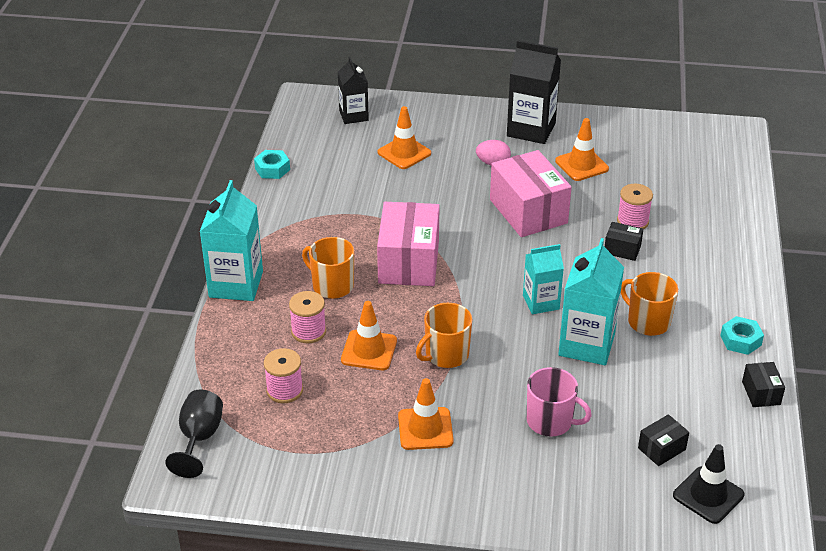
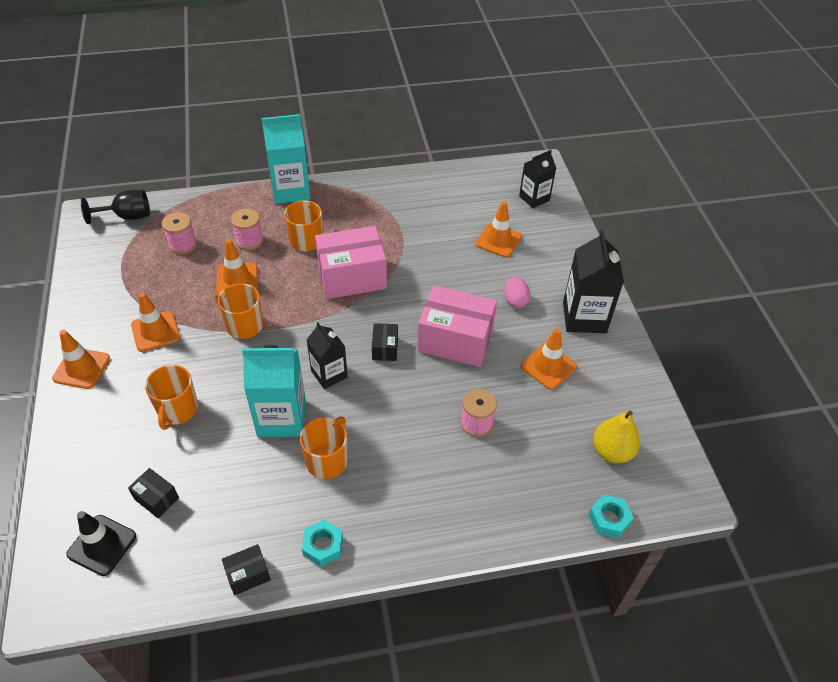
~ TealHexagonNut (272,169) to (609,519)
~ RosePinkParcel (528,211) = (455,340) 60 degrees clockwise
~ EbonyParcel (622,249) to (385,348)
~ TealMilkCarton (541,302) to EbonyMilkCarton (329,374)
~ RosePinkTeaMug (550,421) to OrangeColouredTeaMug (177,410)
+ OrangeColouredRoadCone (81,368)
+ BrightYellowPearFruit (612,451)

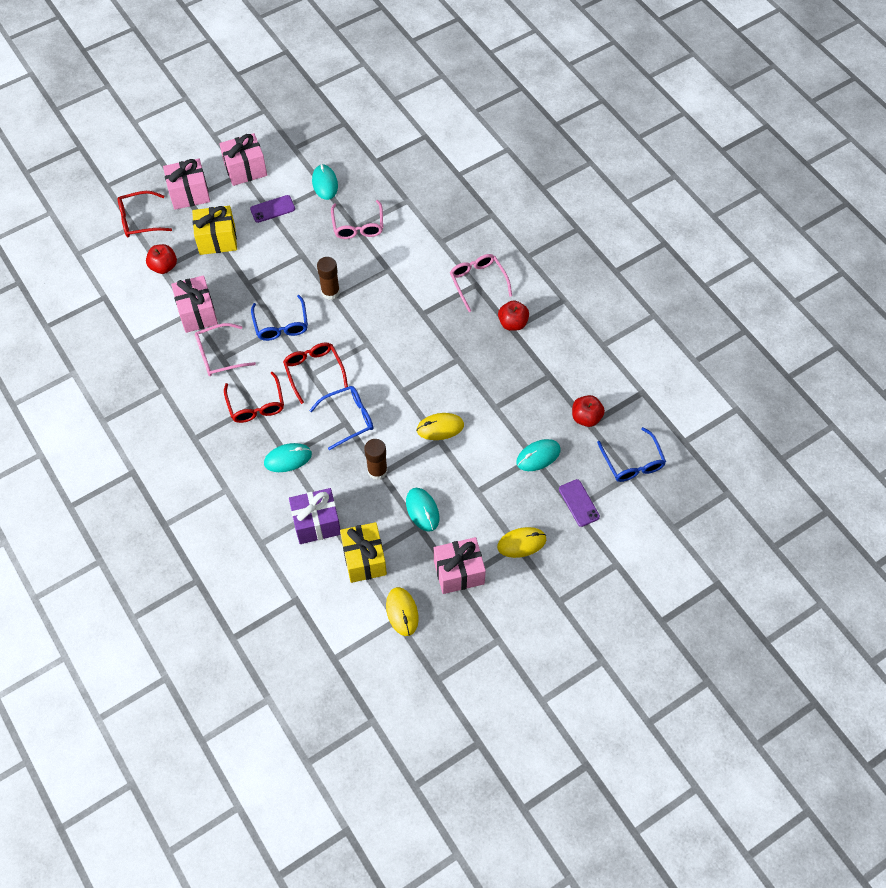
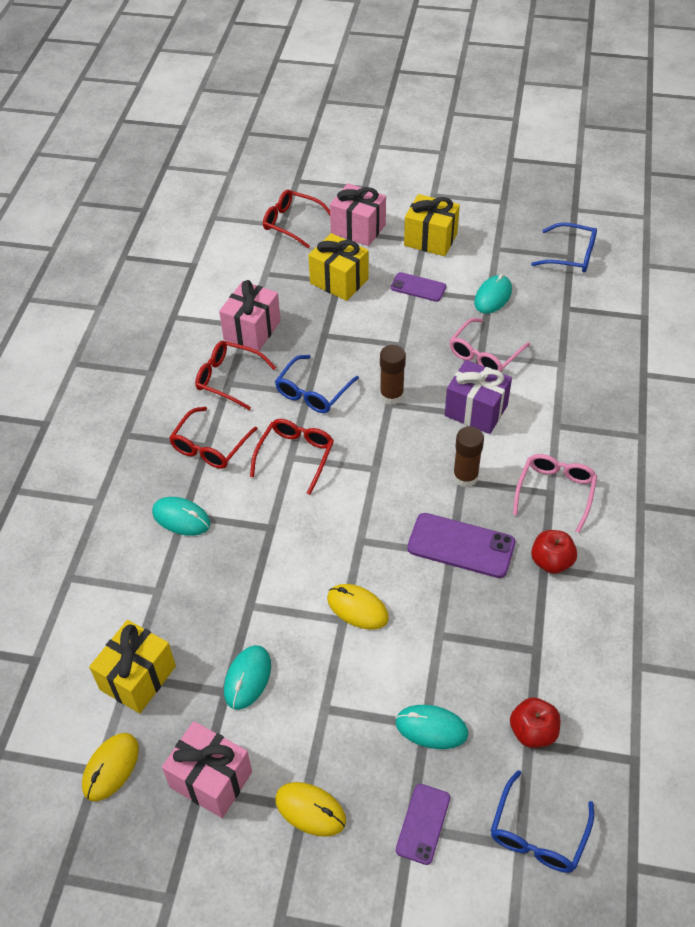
~ RosePinkWrappedGift (245,170) to BrightYellowWrappedGift (430,239)
- RedToyApple (164,266)
~ RosePinkSpectacles (219,355) to RedSpectacles (229,379)
~ CobaltSpectacles (348,419) to (570,255)
~ DarkBrownGlueStick (377,471) to (465,477)
~ PurpleWrappedGift (316,523) to (476,411)
+ PurplePhone (461,546)

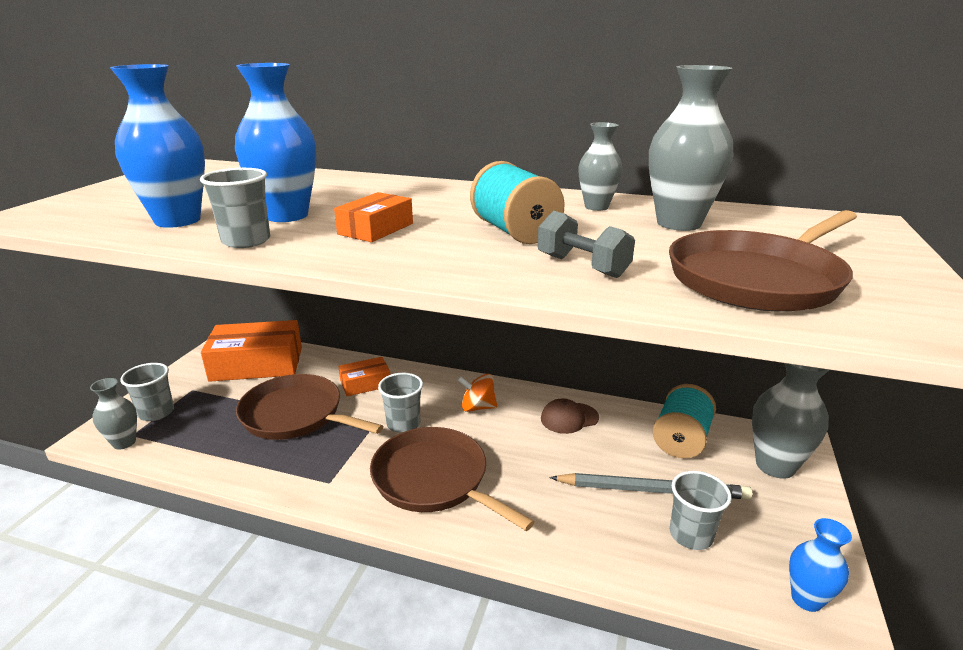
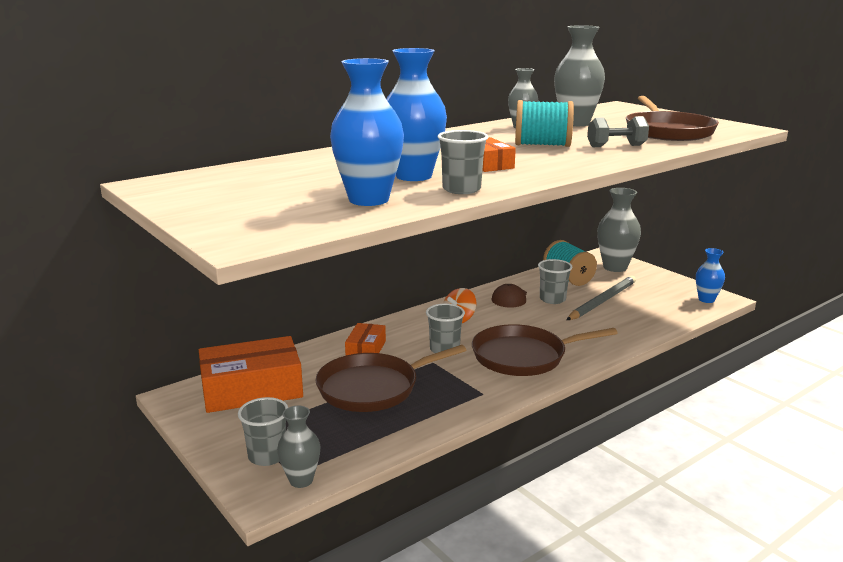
~ OrangeColouredParcel (257,364) = (252,389) 45 degrees clockwise
~ GreyBeaker (691,535) to (552,299)

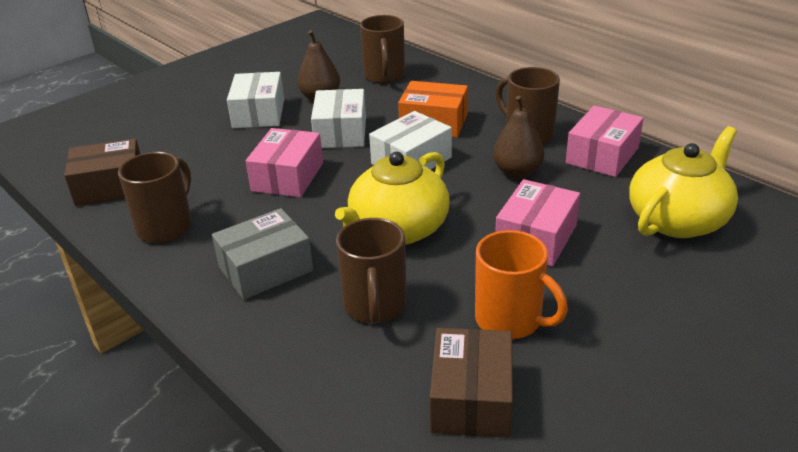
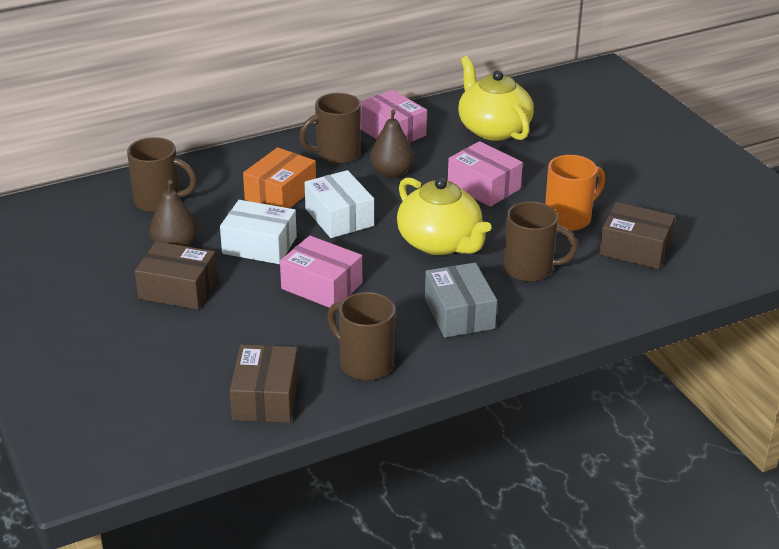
~ SnowWhiteParcel (258,113) to DarkBrownParcel (178,289)

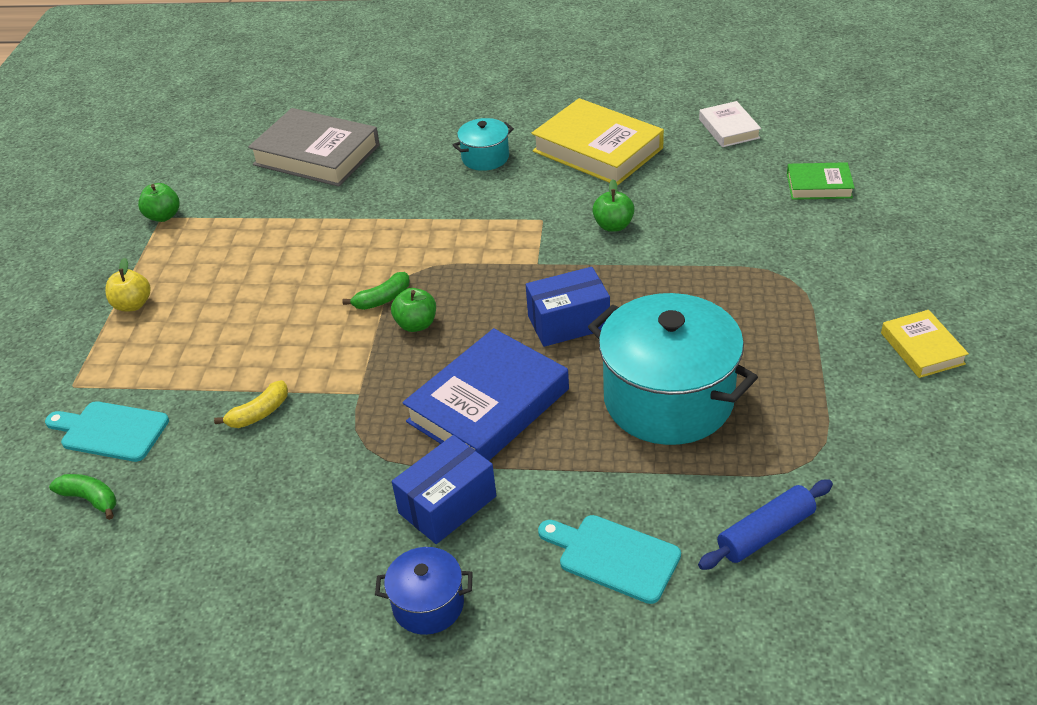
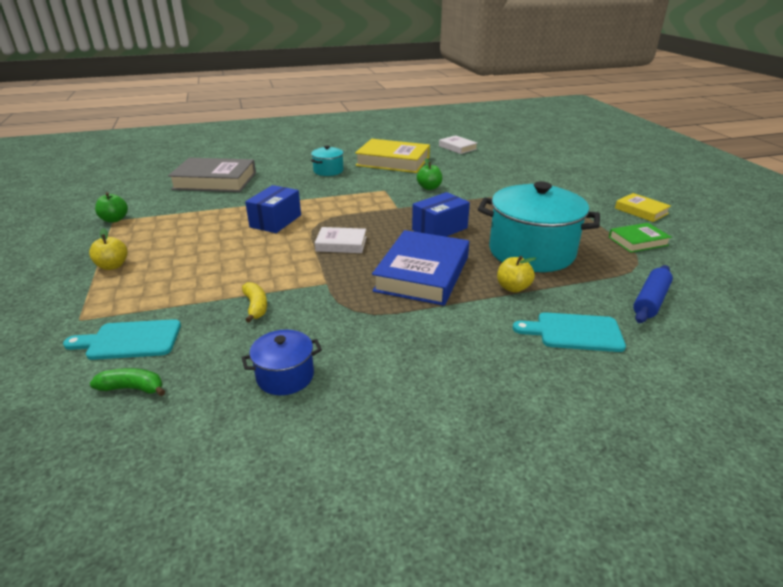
~ GreenHardcover (819,186) to (638,241)
- GreenToyBanana (382,299)
~ GreenToyApple (416,324) to SnowWhiteHardcover (341,244)
~ BrightYellowToyBanana (259,413) = (256,307) 45 degrees counterclockwise
~ CobaltParcel (447,505) to (276,221)
~ CobaltPot (428,605) to (285,376)
+ BrightYellowToyApple (513,288)

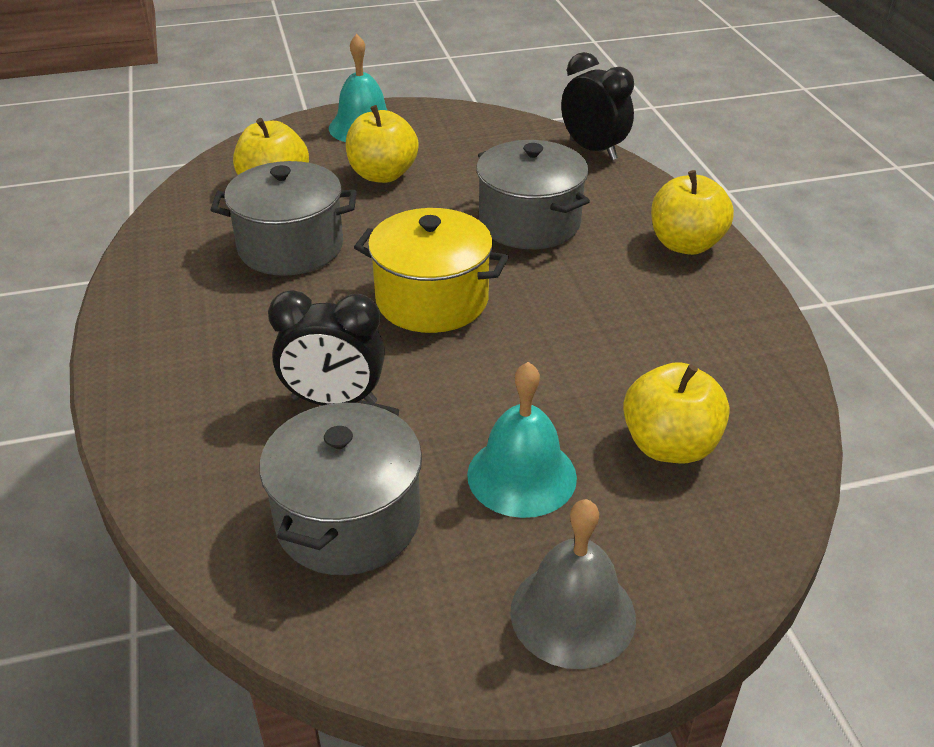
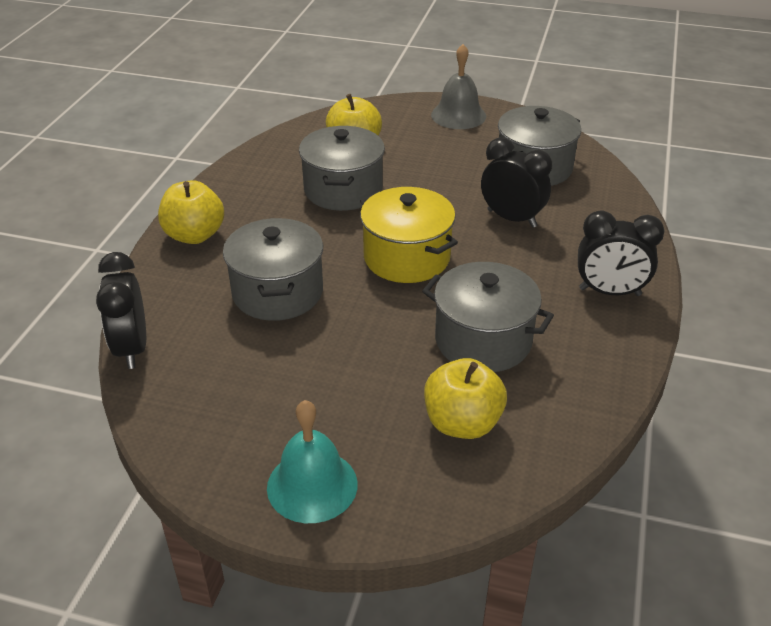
- BrightYellowToyApple (382,175)
- TealSchoolBell (521,475)
+ GreyPot (343,190)
+ EbonyAlarmClock (609,292)

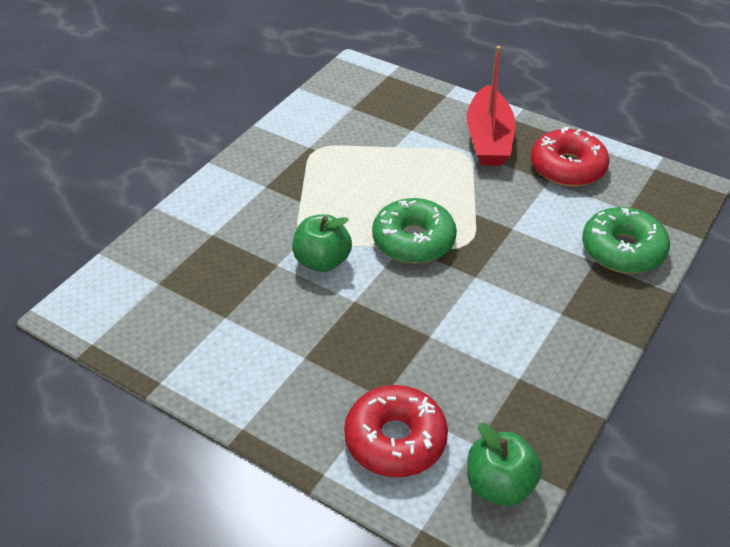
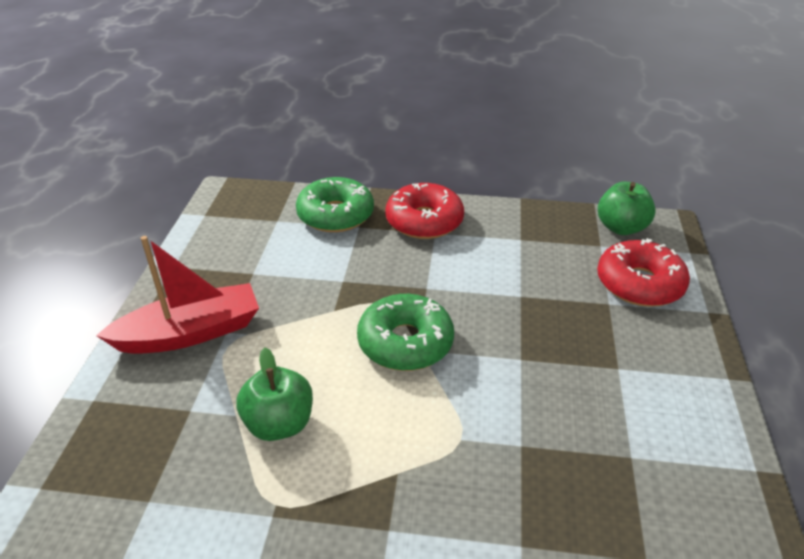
~ RedDonut (567,168) to (424,221)
~ GreenToyApple (322,261) to (279,424)

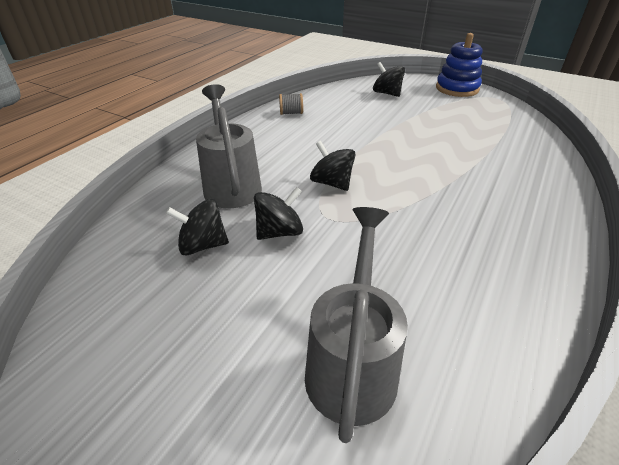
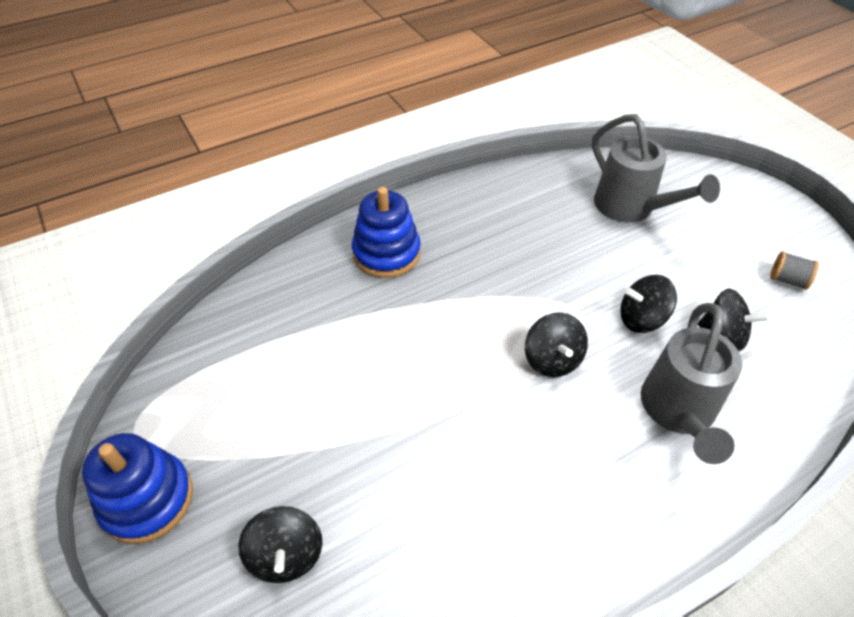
~ GreyReelOfThread (291,113) to (787,280)
~ GreyWateringCan (352,364) = (630,208) 75 degrees counterclockwise
+ CobaltStackingToy (386,253)

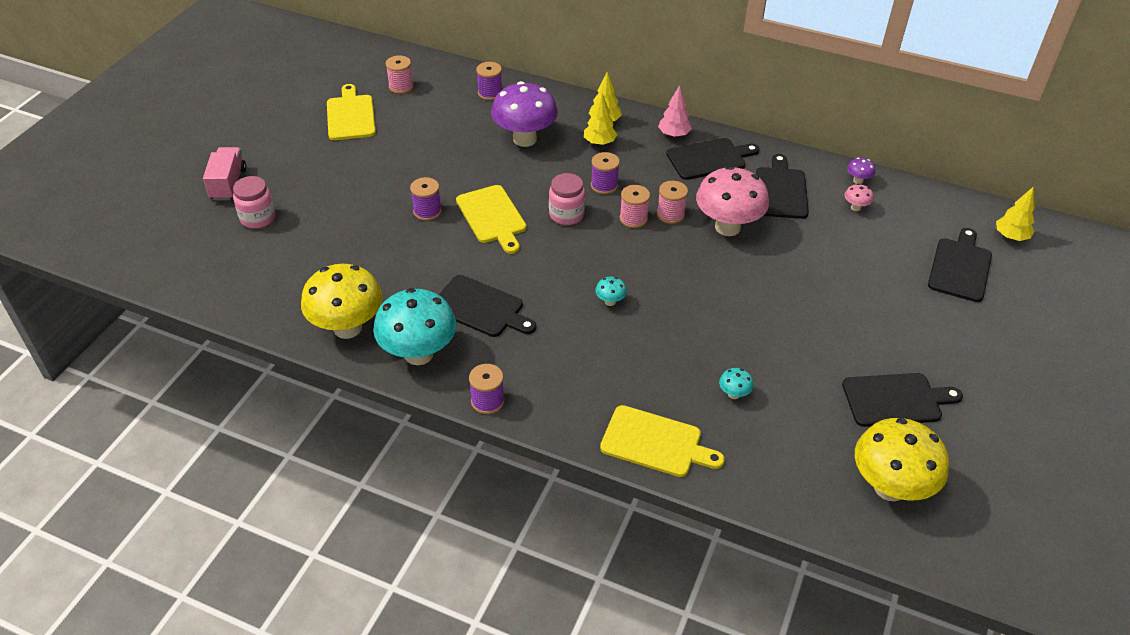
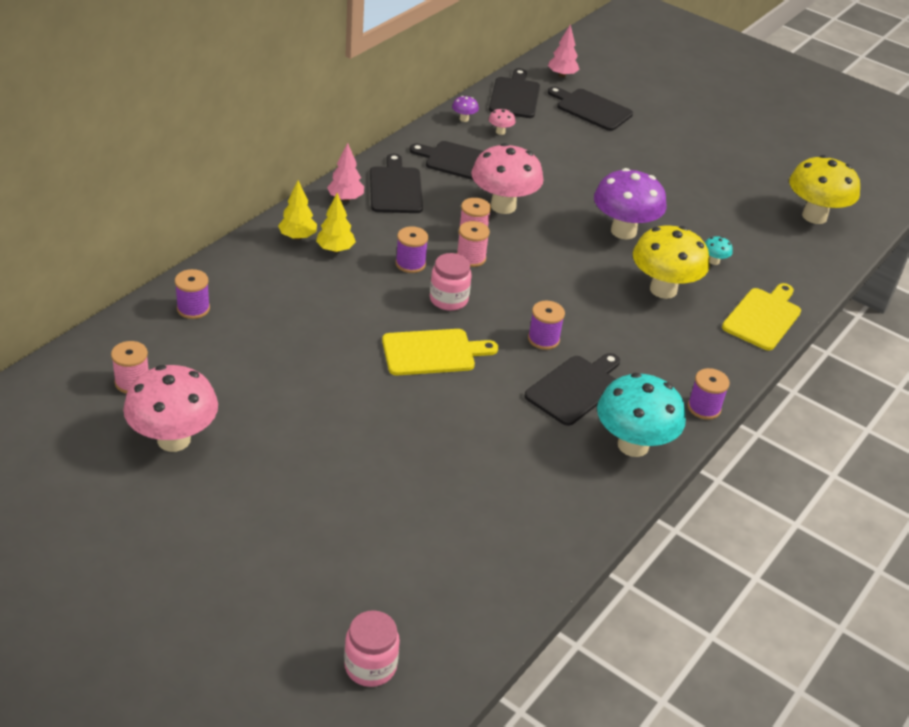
~ PurpleMushroom (525,139) to (623,231)
~ BrightYellowBreadBoard (350,116) to RosePinkMushroom (174,439)
- RosePinkTruck (228,184)
~ RosePinkJar (258,218) to (370,666)
~ PurpleReelOfThread (427,211) to (543,339)
~ BrightYellowFirTree (1010,237) to RosePinkFirTree (562,75)
~ BrightYellowMushroom (347,328) to (663,289)
- TealMushroom (610,302)
~ EbonyBreadBoard (895,400) to (515,96)

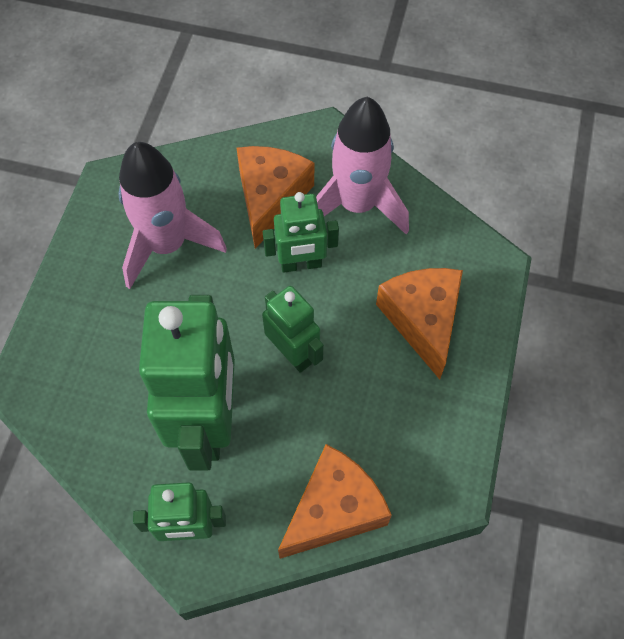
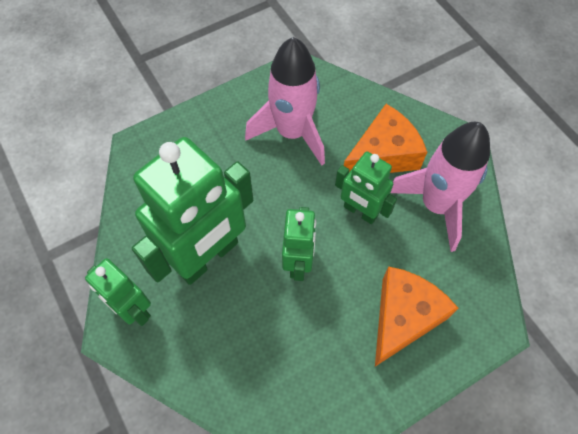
- OrangeColouredCheese (334,509)

